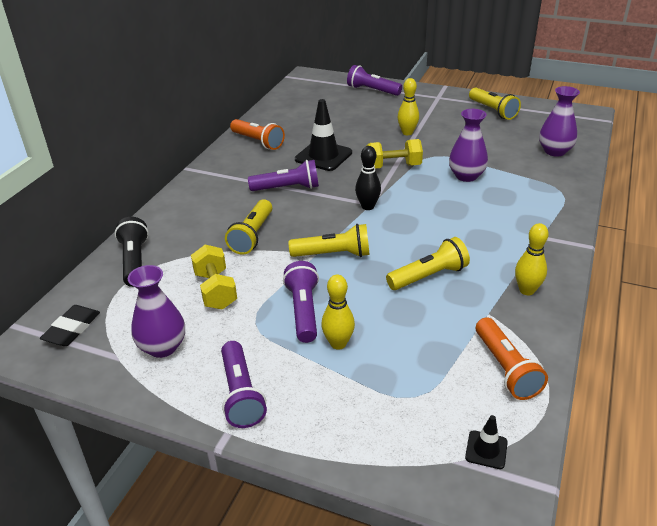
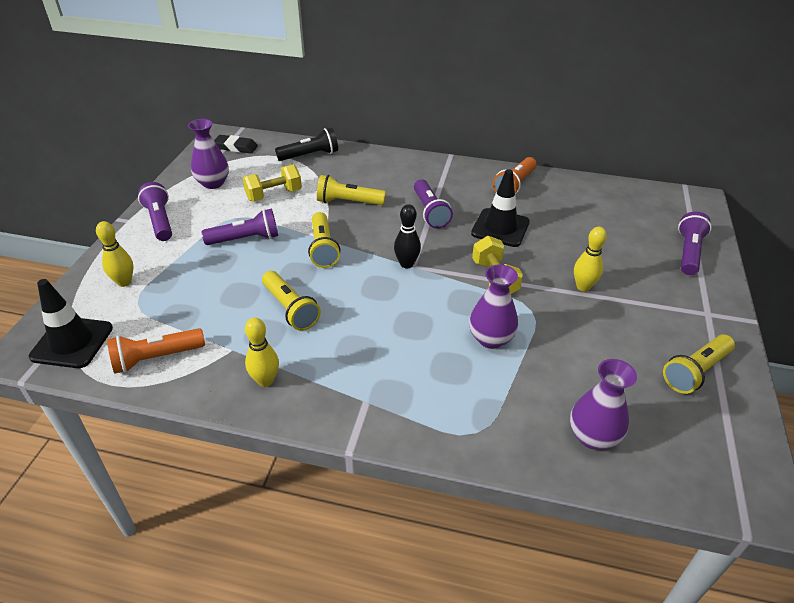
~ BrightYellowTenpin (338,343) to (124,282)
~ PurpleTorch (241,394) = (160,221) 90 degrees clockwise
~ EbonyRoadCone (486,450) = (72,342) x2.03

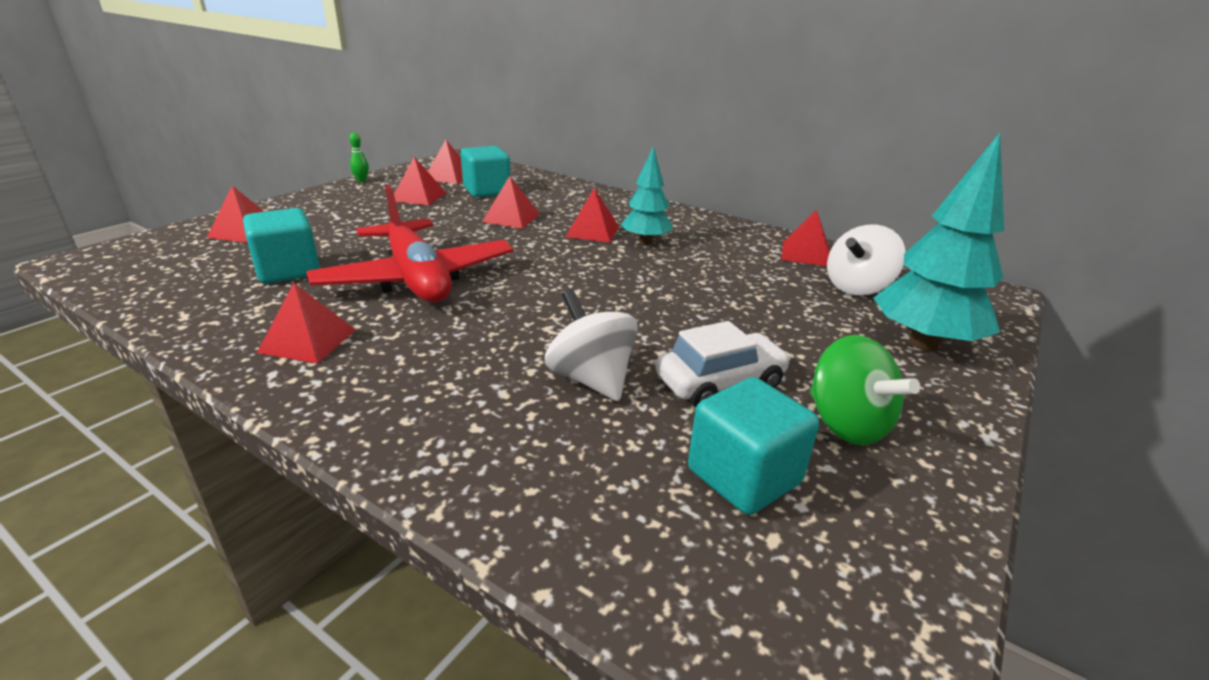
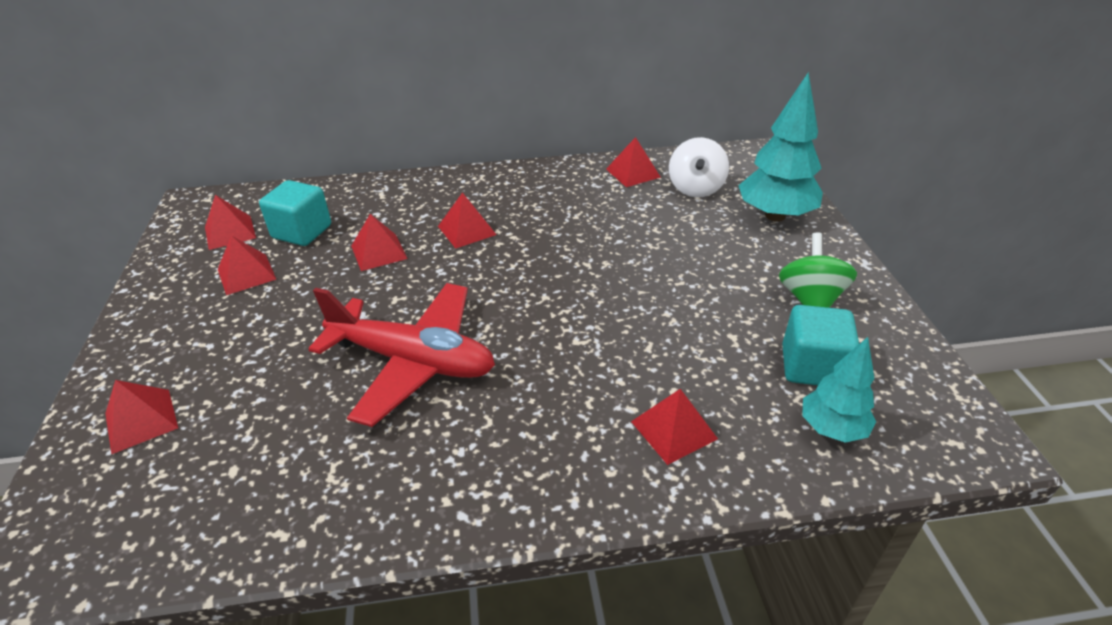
- GreenTenpin (361,181)
~ TealFirTree (645,241) to (832,428)
- TealSolidCube (288,270)
~ RedPyramid (307,341) to (674,430)
- SnowWhiteWhirligig (591,378)
- SnowWhiteToyCar (720,382)
~ GreenWhirligig (847,424) = (810,299) 105 degrees counterclockwise

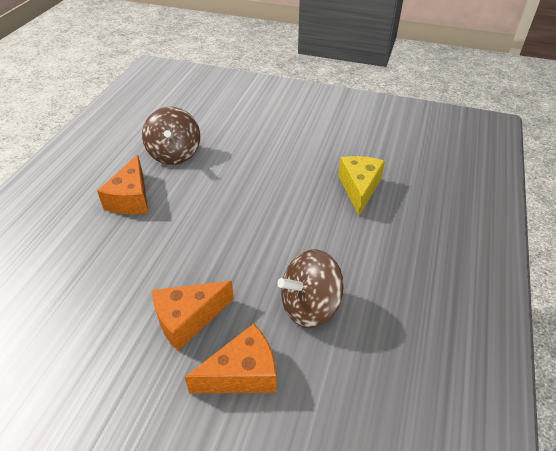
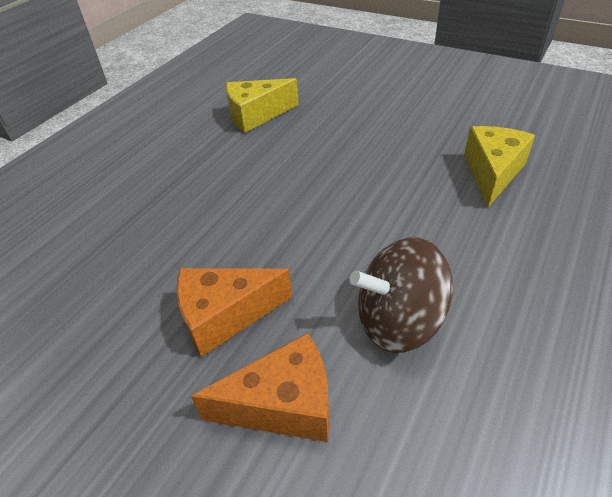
~ DarkBrownWhirligig (175,154) to BrightYellowCheese (256,115)
- OrangeColouredCheese (131,198)

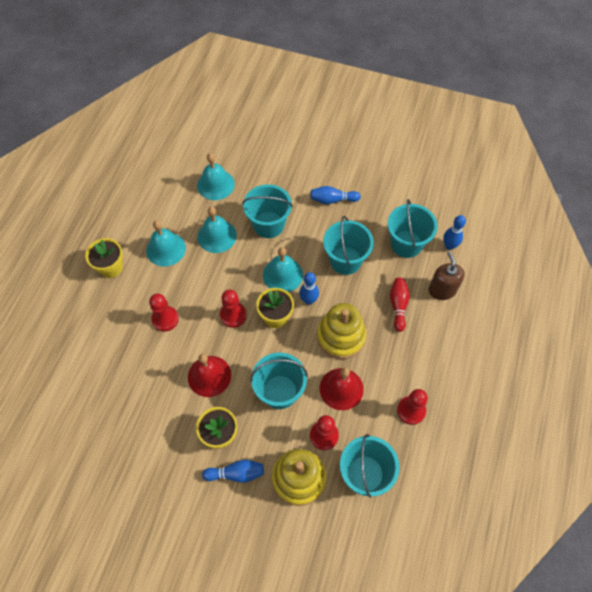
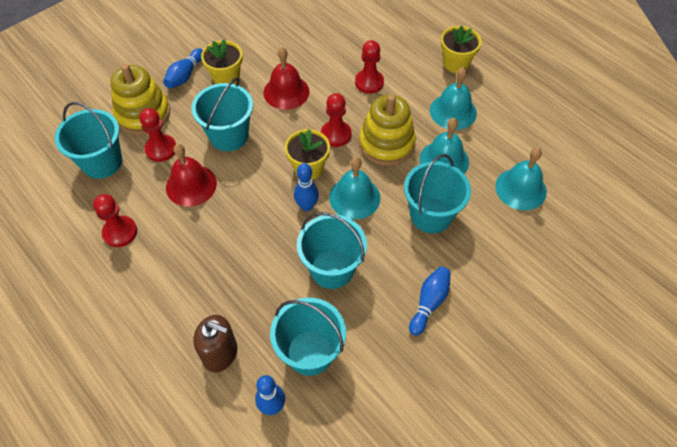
- RedTenpin (398,306)
~ BrightYellowStackingToy (341,336) to (386,143)

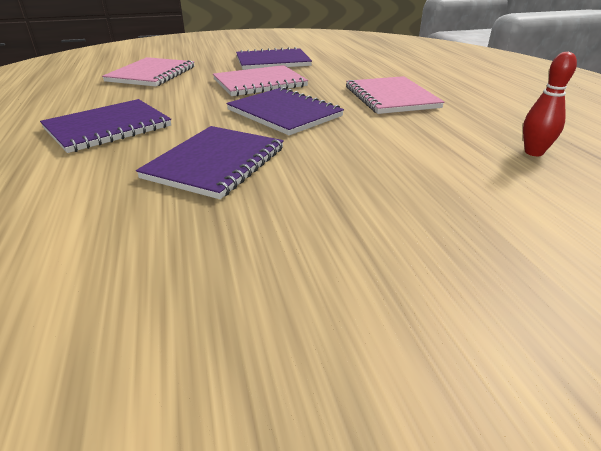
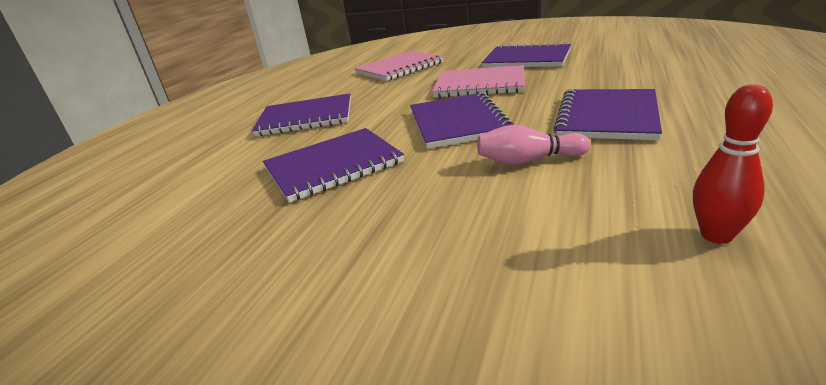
~ RosePinkNotebook (391,97) to PurpleNotebook (607,116)
+ RosePinkTenpin (528,160)

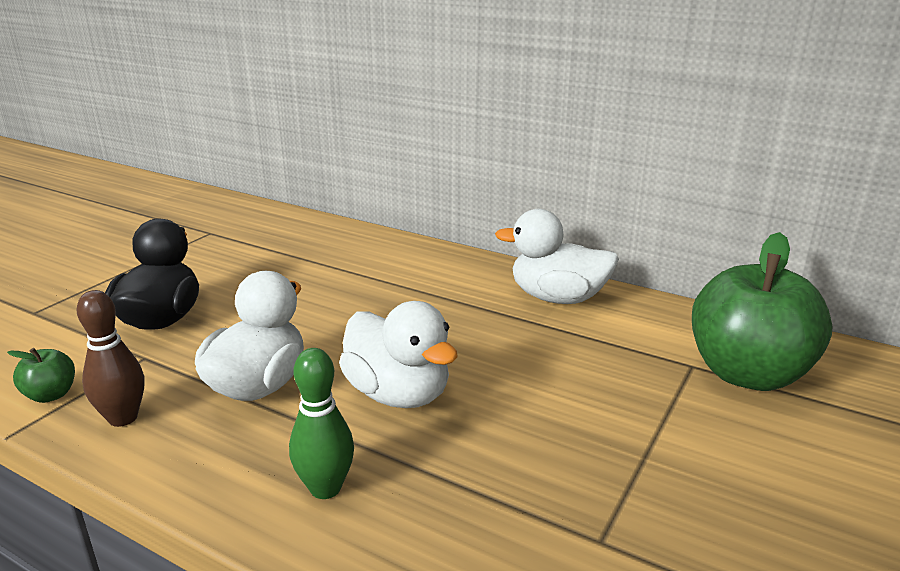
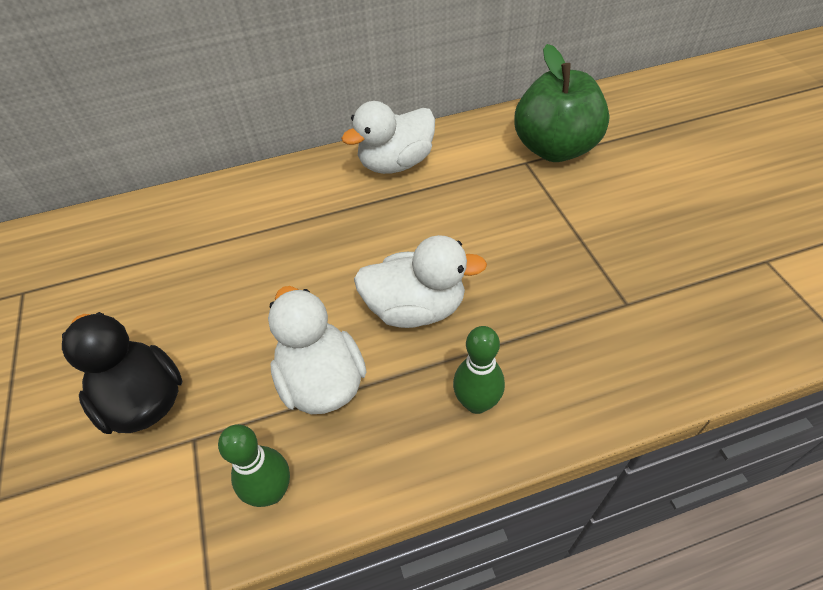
~ DarkBrownTenpin (123,418) to GreenTenpin (272,491)
- GreenToyApple (51,395)

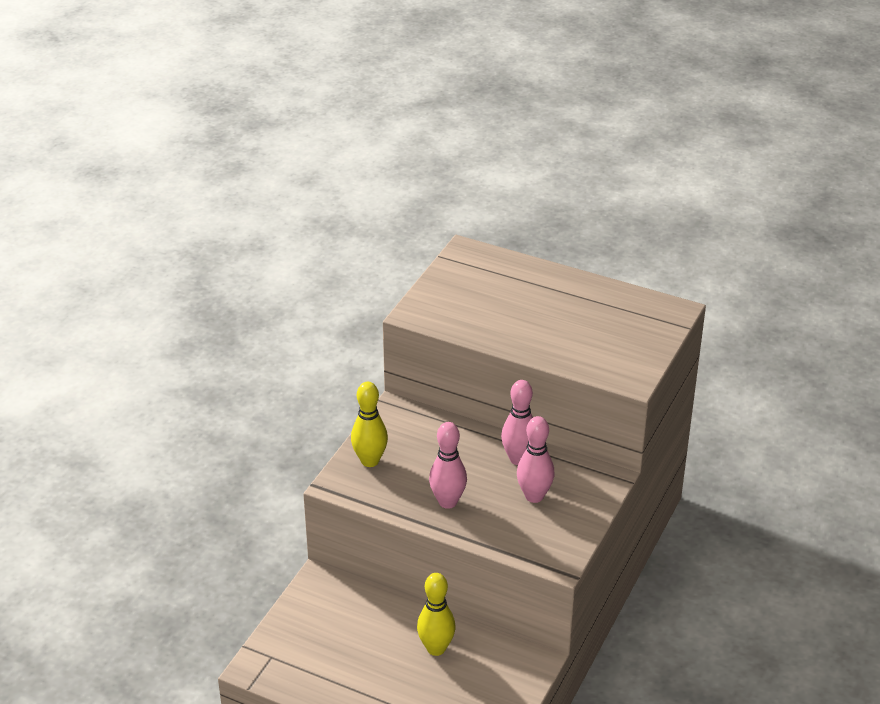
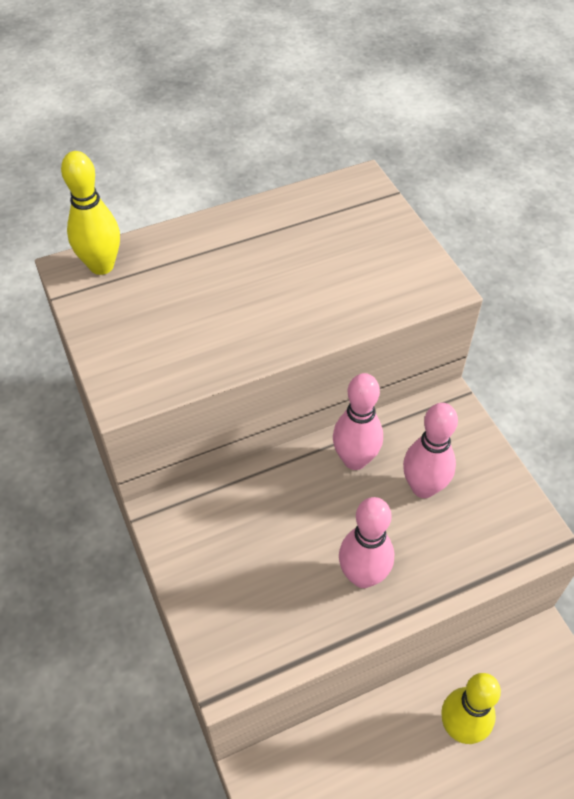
~ BrightYellowTenpin (370,461) to (101,266)

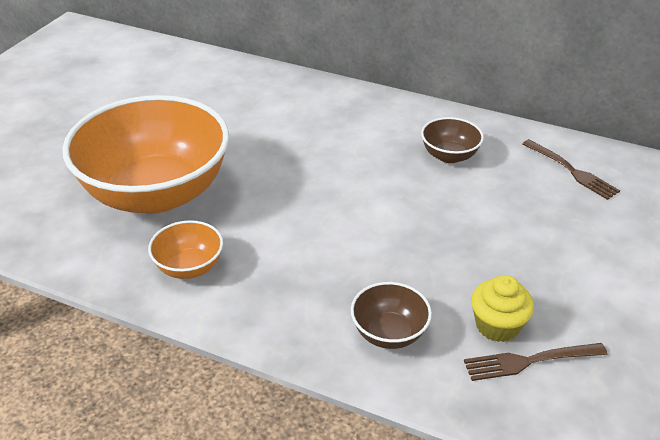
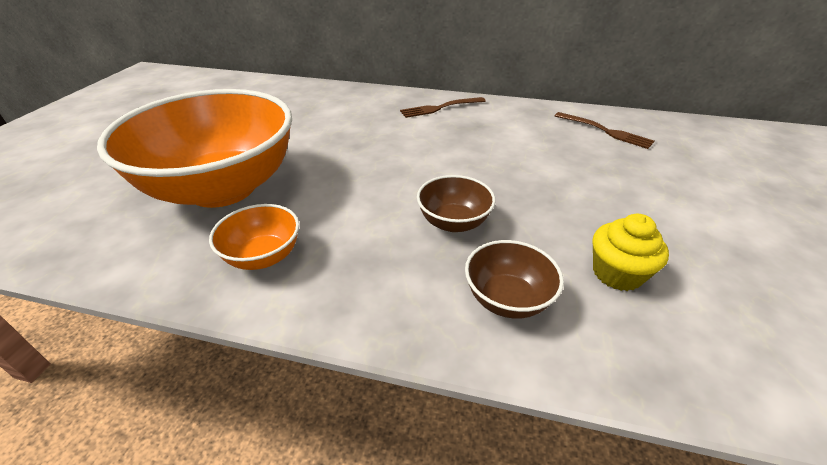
~ DarkBrownBowl (449,156) to (453,222)
~ DarkBrownFork (530,361) to (440,108)

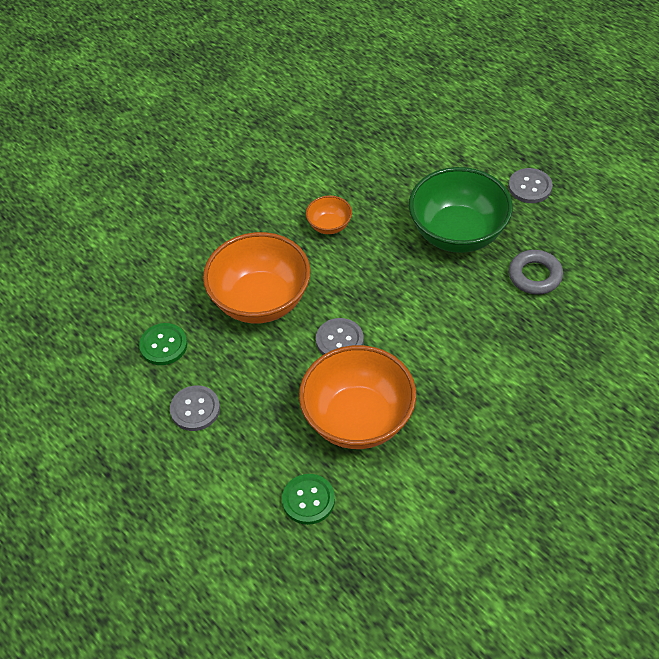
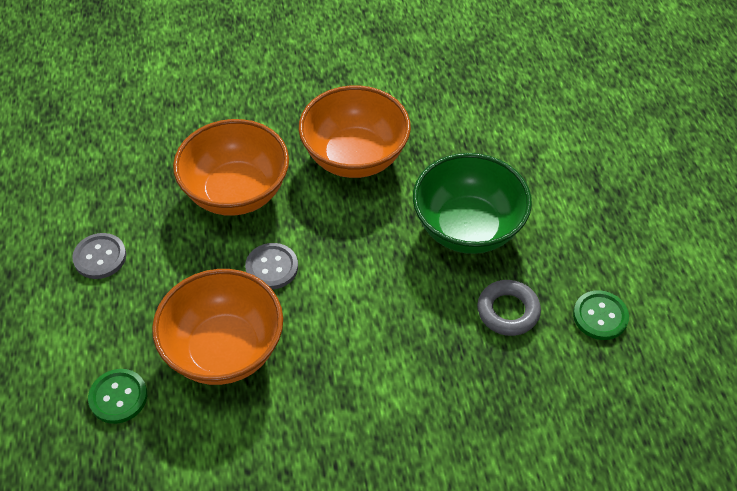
- GreyShirtButton (530,187)
~ OrangeColouredBowl (329,225) = (355,157) x2.16
~ GreenShirtButton (163,345) to (600,316)

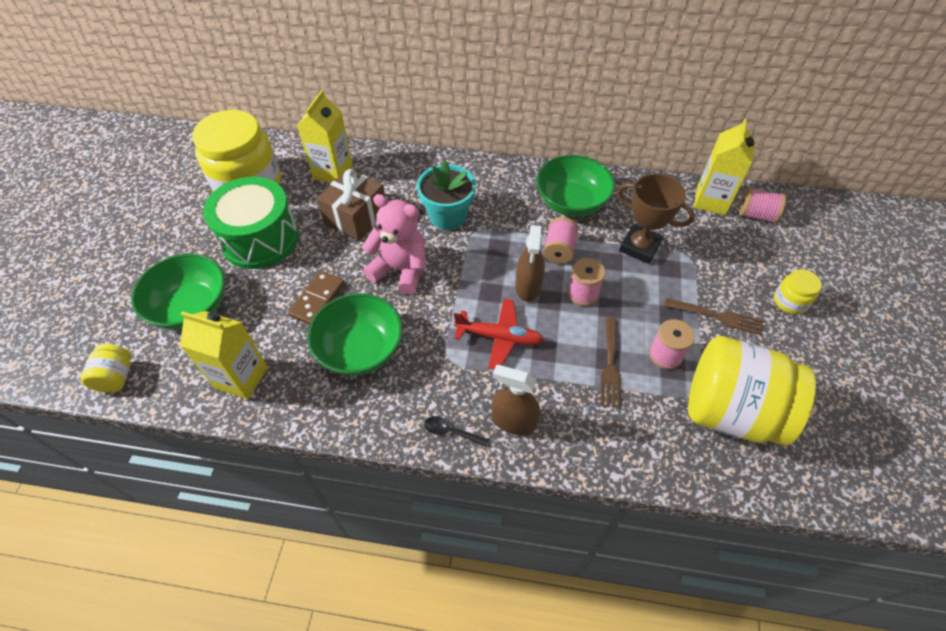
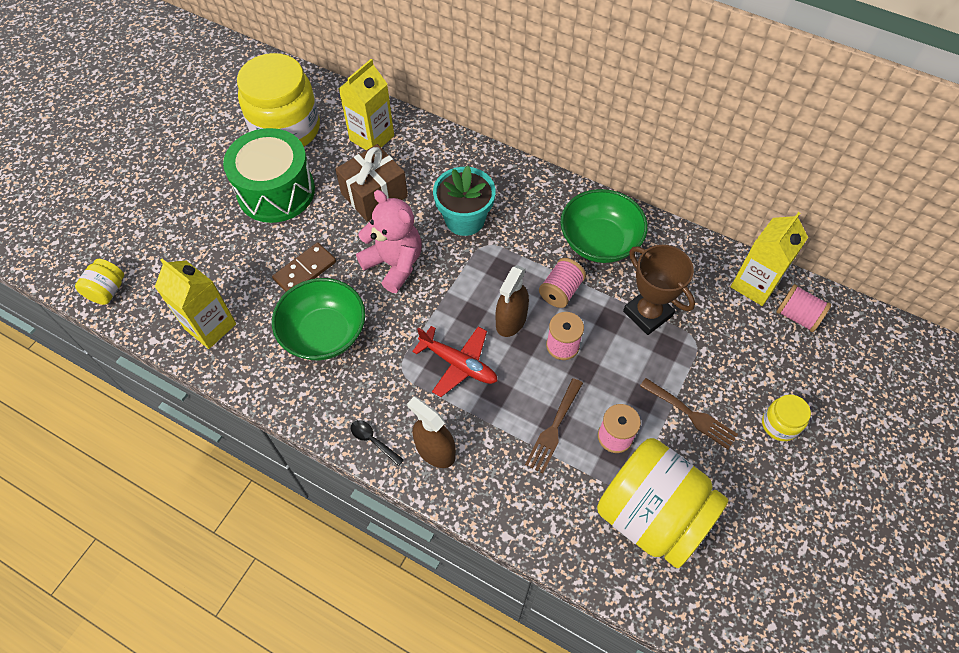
- GreenBowl (191,307)

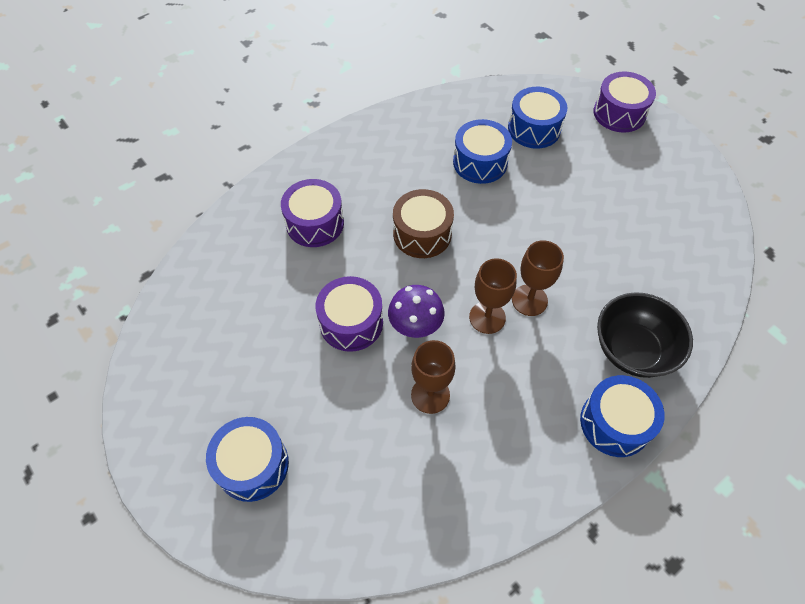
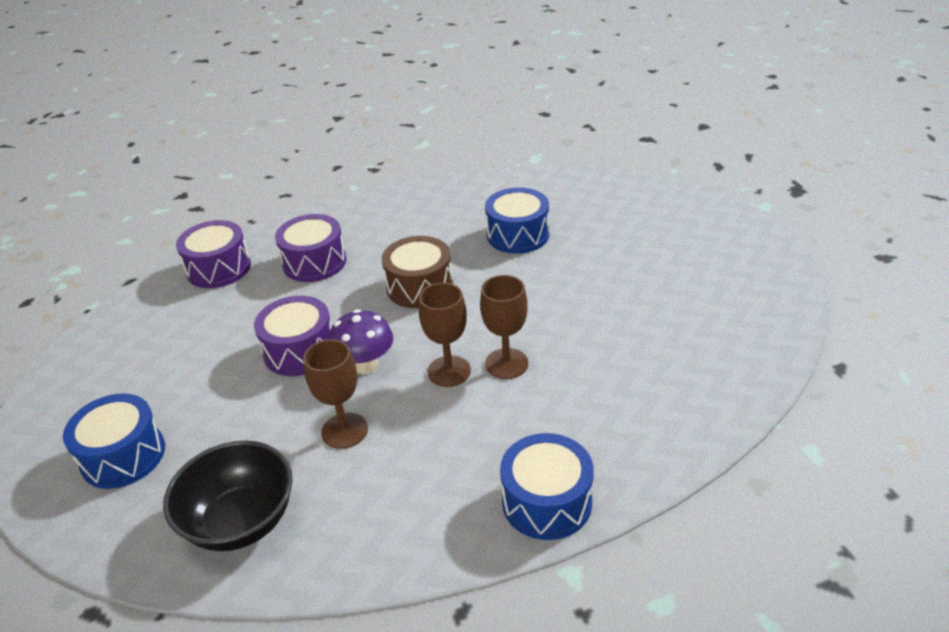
~ PurpleToyDrum (619,113) to (219,268)
- CobaltToyDrum (534,129)
~ EbonyBowl (632,350) to (241,521)

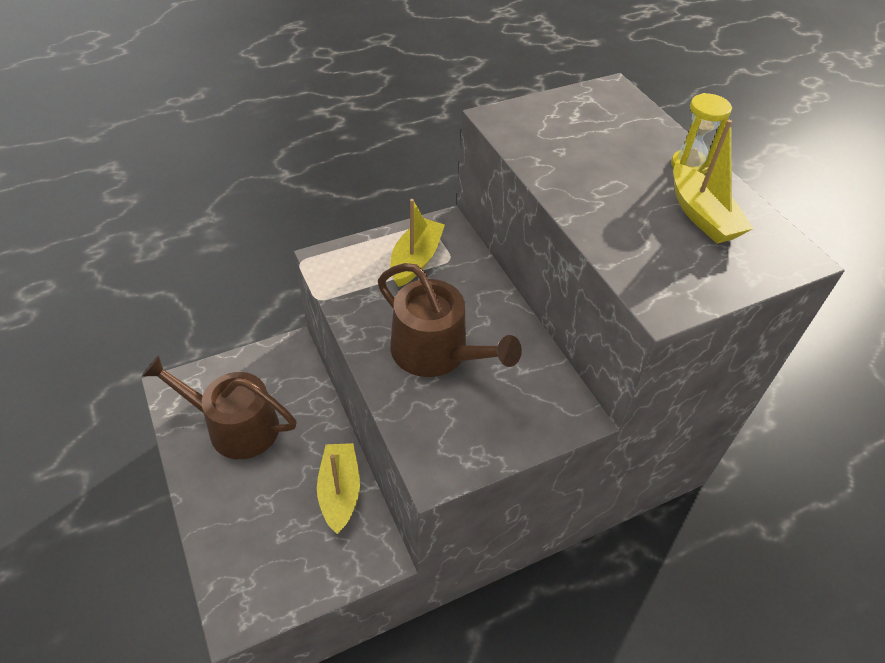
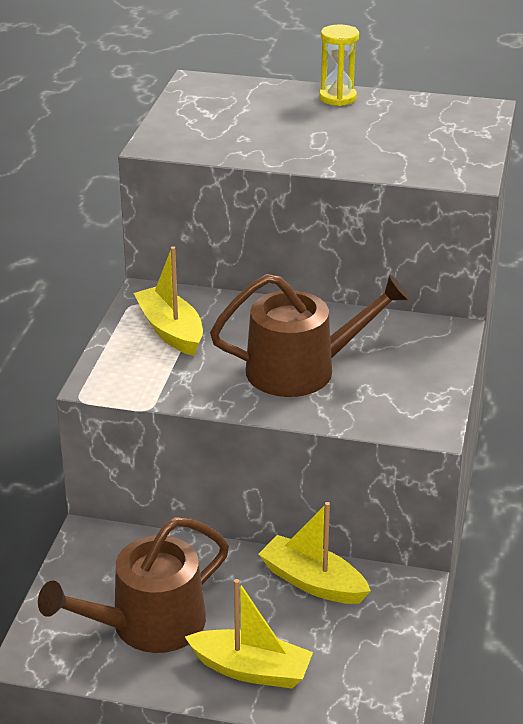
~ BrightYellowBoat (702,215) to (251,670)

